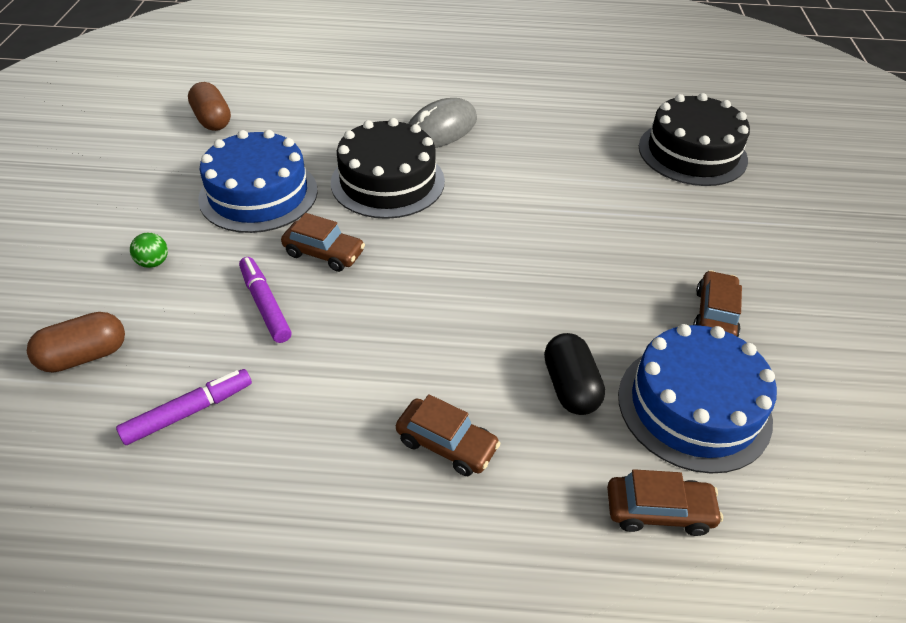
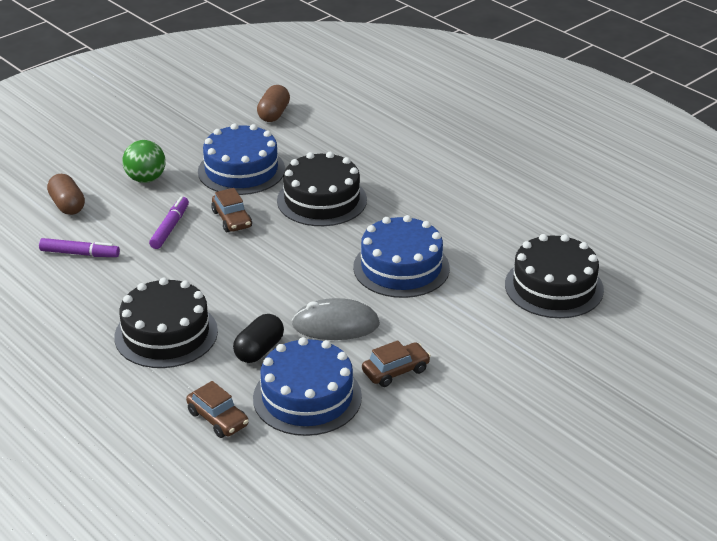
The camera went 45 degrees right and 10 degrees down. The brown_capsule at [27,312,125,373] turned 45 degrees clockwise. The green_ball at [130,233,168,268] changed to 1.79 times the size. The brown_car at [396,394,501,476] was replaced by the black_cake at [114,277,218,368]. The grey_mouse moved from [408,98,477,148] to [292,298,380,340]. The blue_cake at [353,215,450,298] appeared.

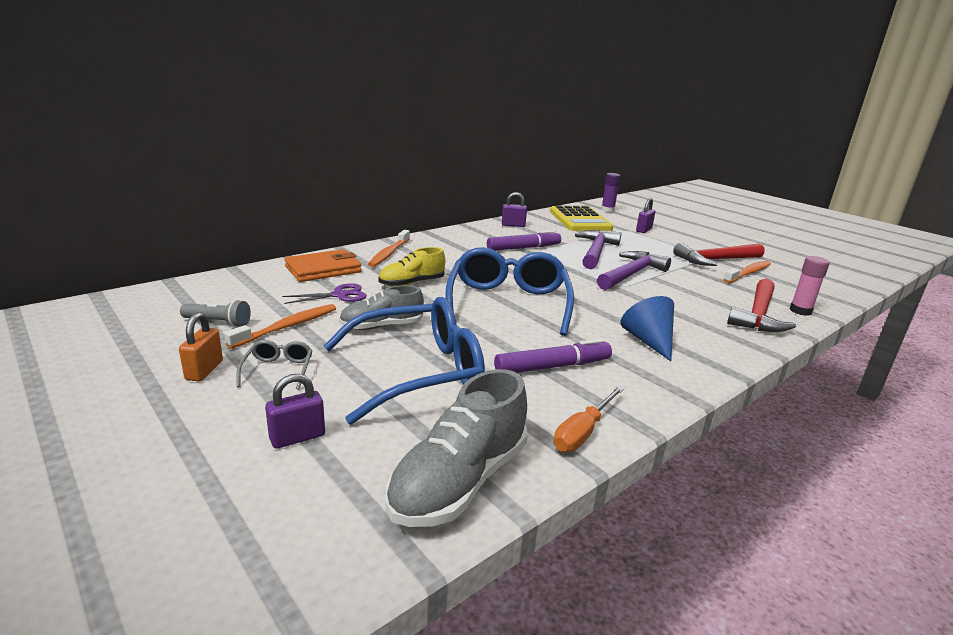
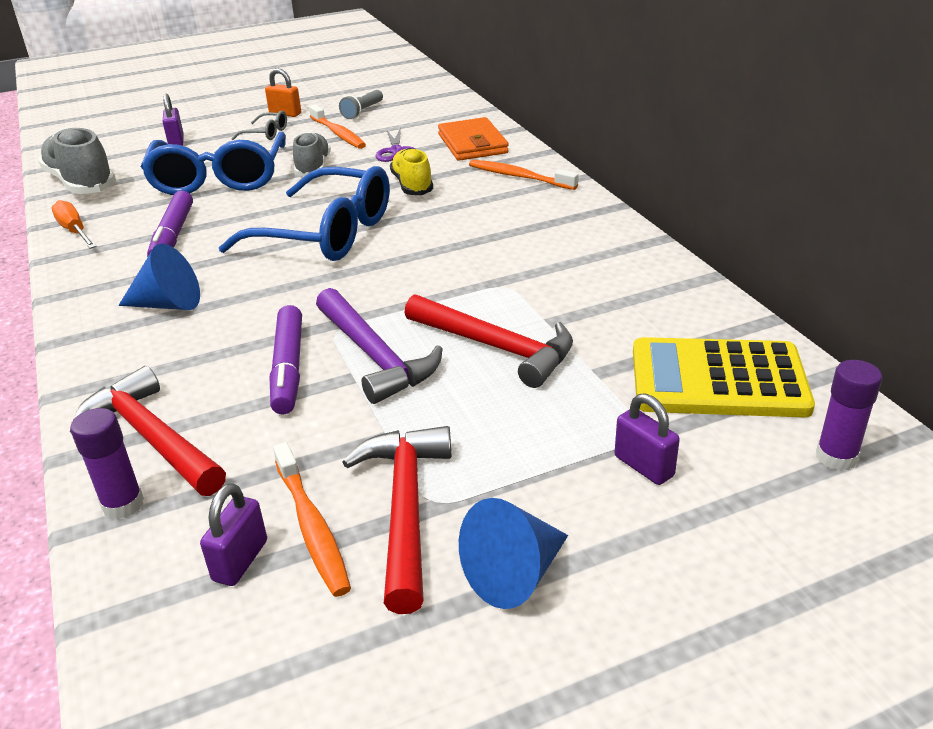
The camera went 110 degrees right and 10 degrees up. The purple_marker moved from [487,230,561,251] to [270,305,302,414]. The purple_padlock moved from [502,192,527,227] to [200,483,267,586]. The purple_hammer at [575,230,621,269] became the red_hammer at [405,294,573,388]. The pink_glue_stick at [790,256,830,316] became the purple_glue_stick at [70,408,144,519]. The blue_cone at [459,498,568,609] appeared.

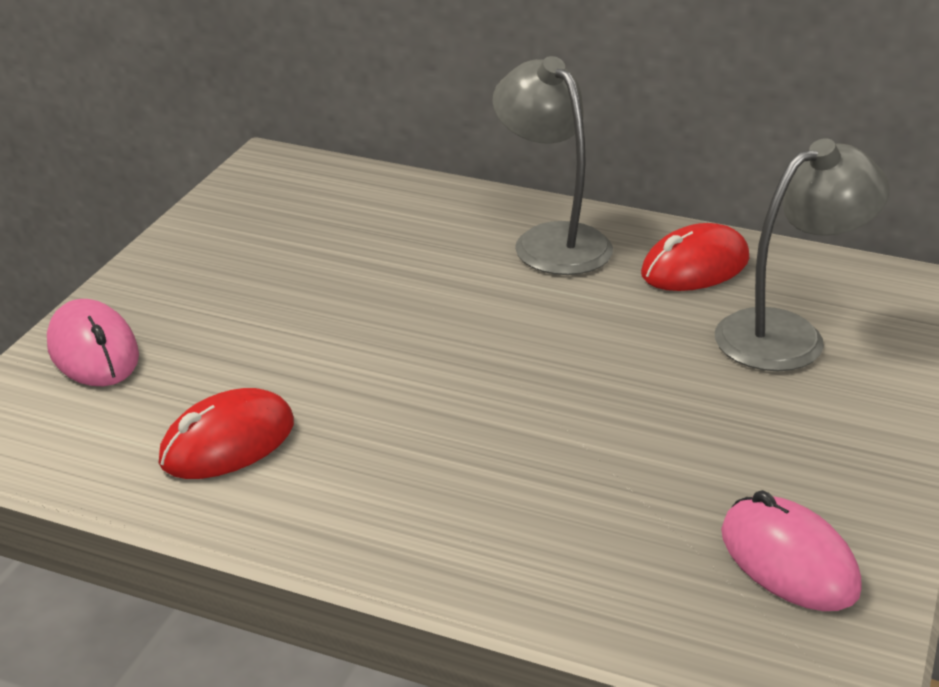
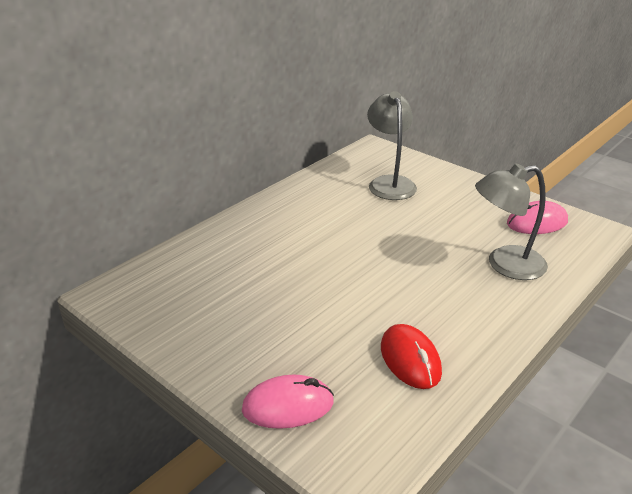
The camera went 70 degrees left and 0 degrees up. The grey_lamp moved from [492,56,613,275] to [475,164,548,280]. The red_mouse at [641,223,749,291] disappeared.

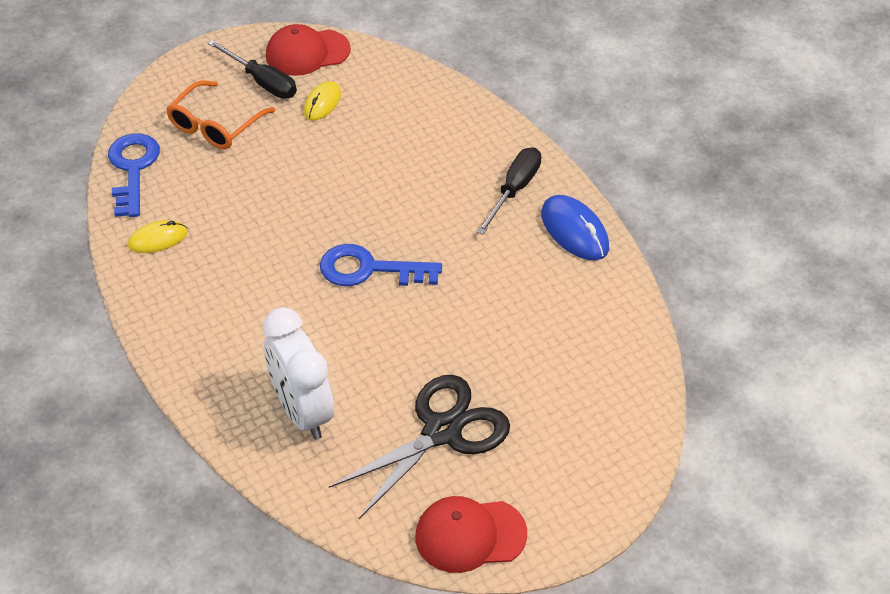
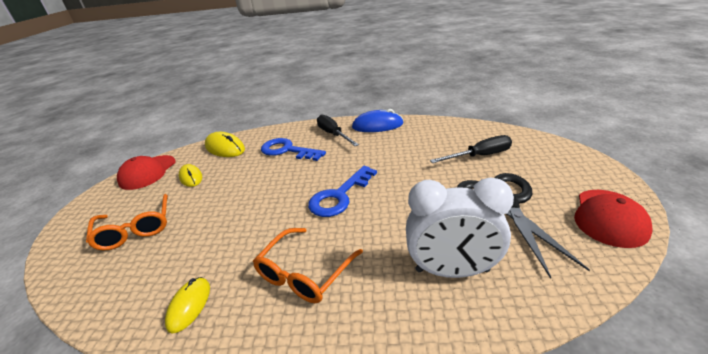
The camera went 55 degrees left and 15 degrees down. The blue_key moved from [108,133,160,217] to [261,138,326,161]. The black_screwdriver moved from [207,40,297,99] to [430,135,512,163]. The yellow_mouse at [205,132,245,157] appeared. The orange_glasses at [253,228,363,303] appeared.

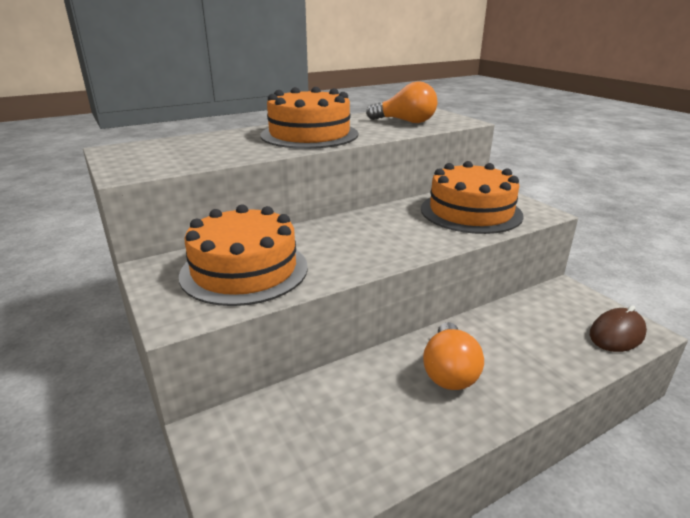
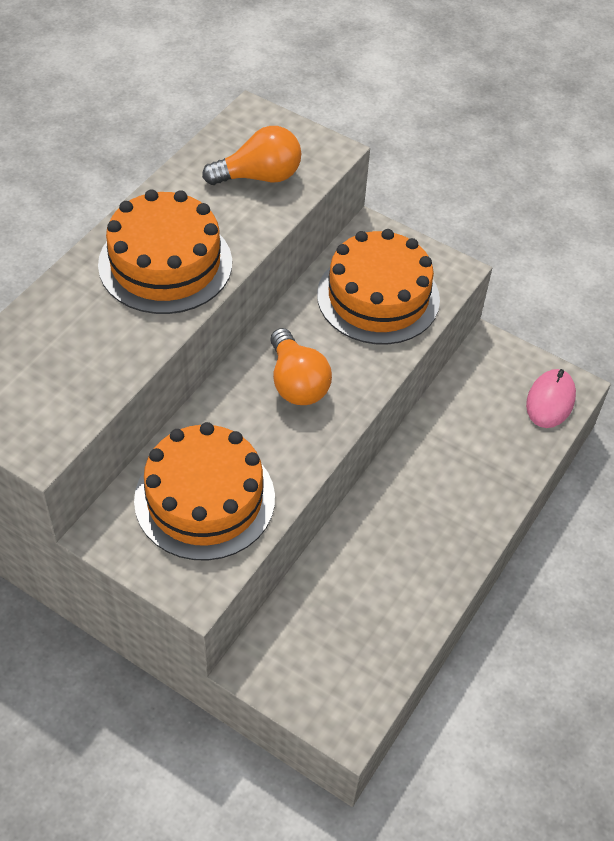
The camera went 30 degrees left and 25 degrees up. The orange_light_bulb moved from [423,322,484,390] to [270,328,332,405]. The brown_mouse at [590,305,647,352] became the pink_mouse at [526,369,576,428].

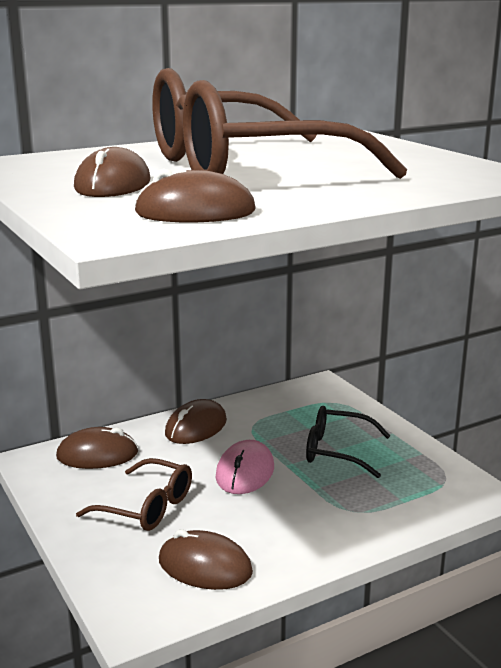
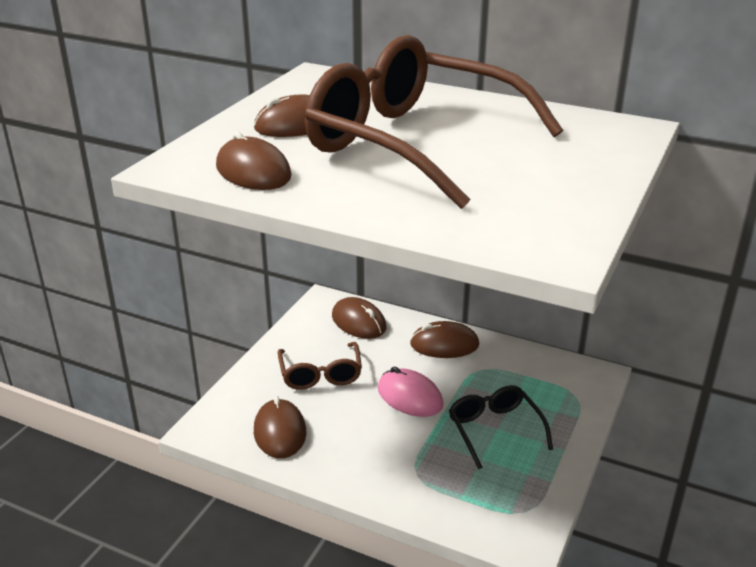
The camera went 55 degrees right and 10 degrees up. The pink_mouse at [215,440,274,494] turned 60 degrees clockwise.

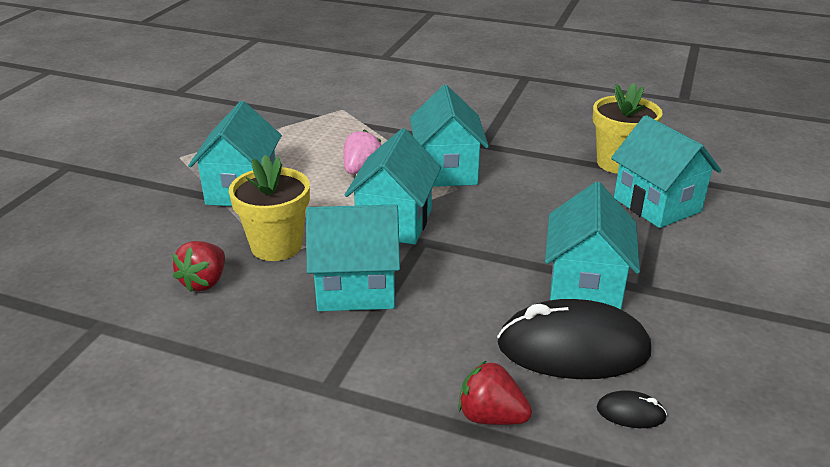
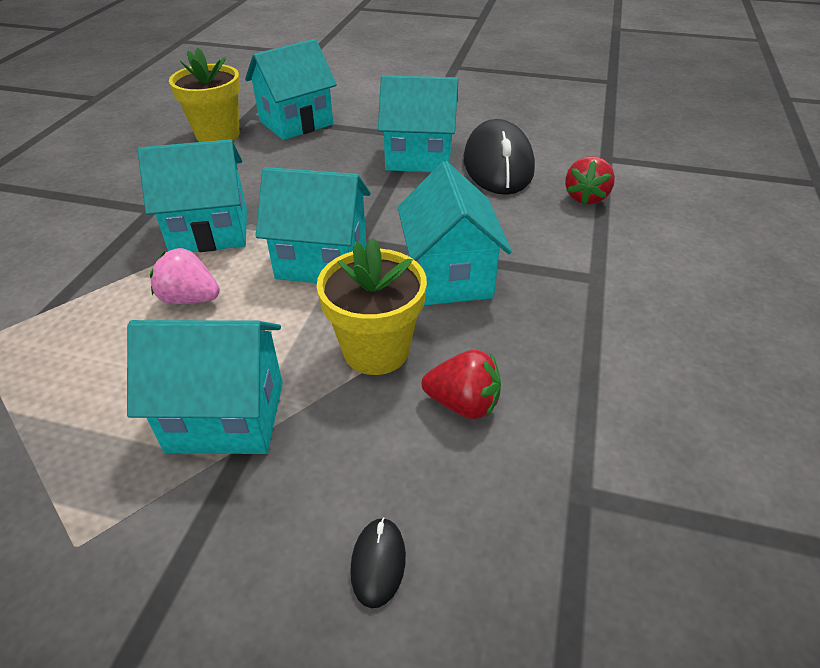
The camera went 95 degrees left and 10 degrees up. The black_mouse moved from [597,390,667,428] to [350,517,406,608].

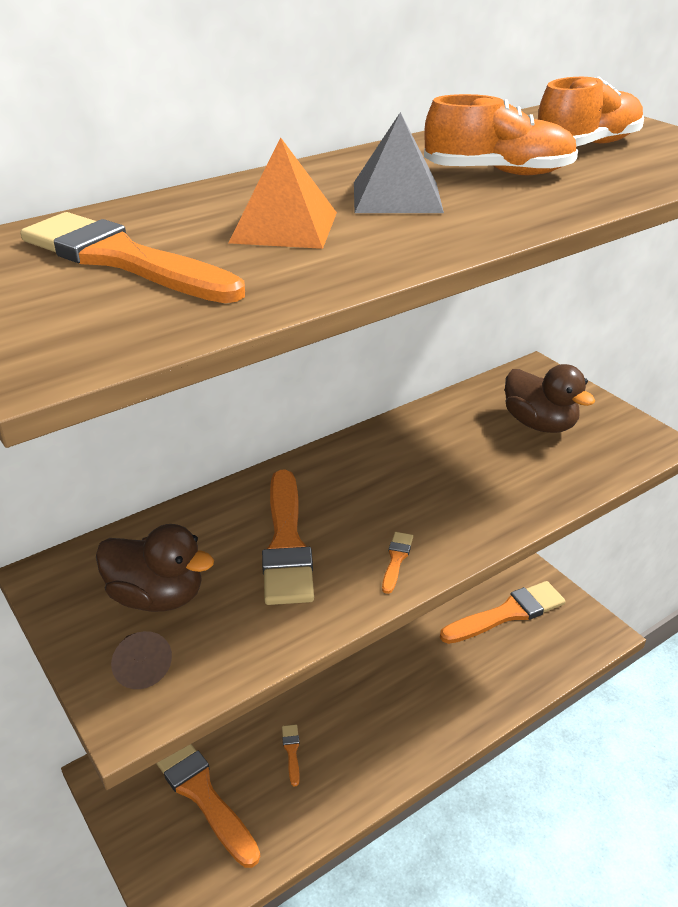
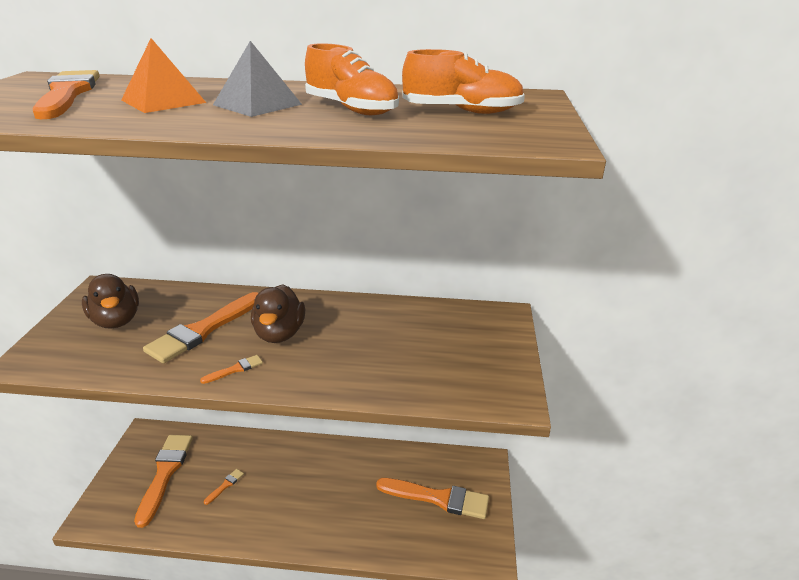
The camera went 40 degrees right and 5 degrees down. The brown_cone at [111,631,172,689] disappeared. The brown_duck moved from [505,364,595,433] to [251,284,305,343].

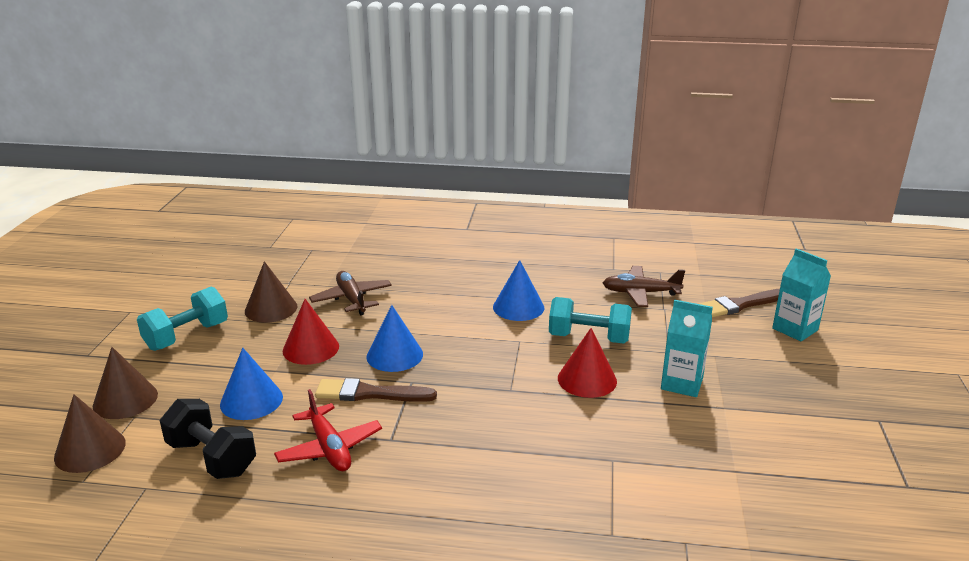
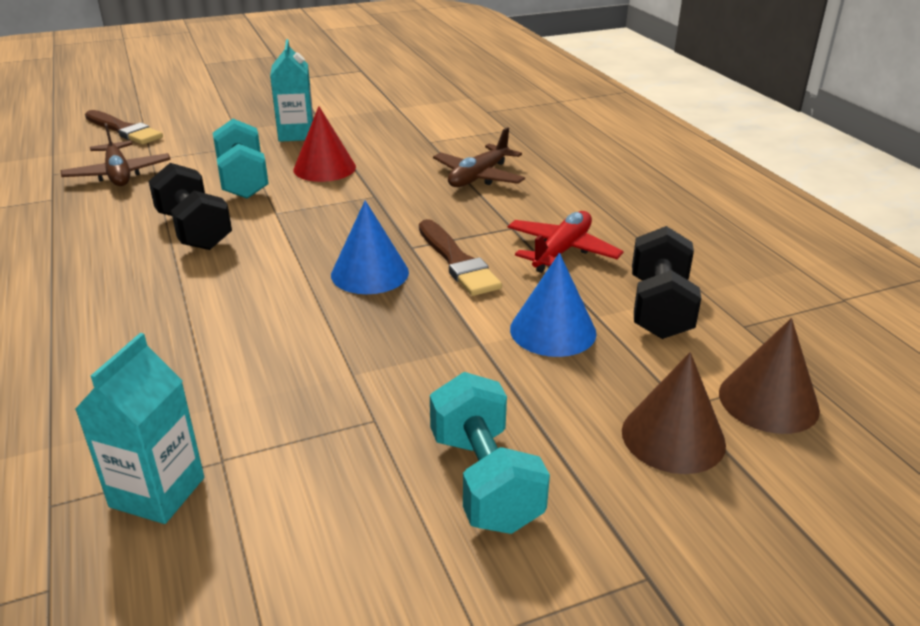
The camera went 120 degrees left and 5 degrees up. The turquoise_dumbbell at [137,286,228,351] turned 60 degrees clockwise. The brown_cone at [245,261,297,323] disappeared. The red_cone at [283,299,339,365] disappeared. The brown_plane moved from [309,271,392,316] to [433,127,525,187]. The blue_cone at [493,260,544,321] was replaced by the black_dumbbell at [148,163,232,250]. The turquoise_carton moved from [772,248,831,341] to [75,333,204,524].

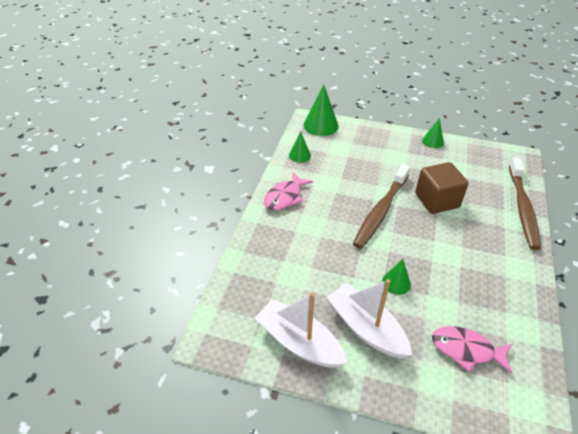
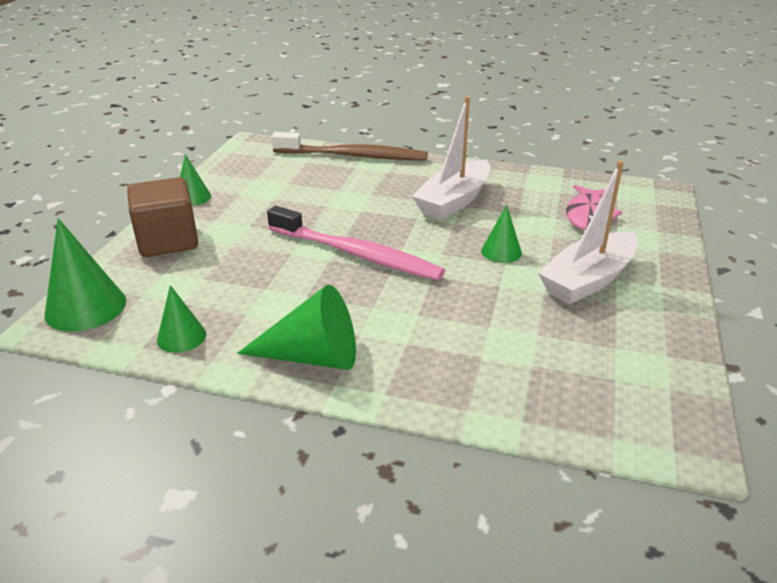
The camera went 90 degrees left and 10 degrees down. The white_boat moved from [255,292,347,368] to [412,96,490,220]. The pink_fish at [264,172,313,210] was replaced by the green_cone at [237,285,356,370]. The brown_toothbrush at [353,164,410,249] became the pink_toothbrush at [267,206,445,280]. The brown_cube moved from [415,162,469,214] to [127,177,198,257].

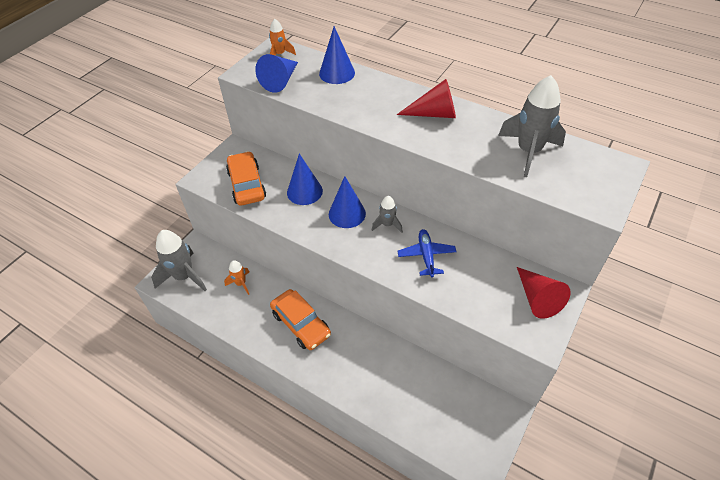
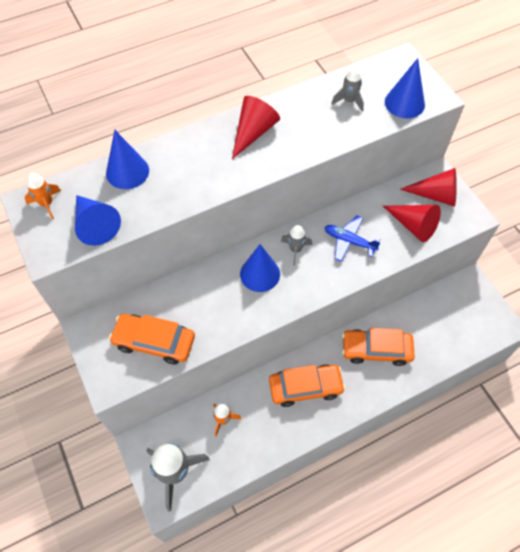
The camera went 60 degrees left and 10 degrees up. The blue_cone moved from [287,154,323,205] to [385,58,425,118]. The grey_rocket at [498,75,566,177] changed to 0.52 times the size. The orange_car at [342,328,415,366] appeared. The red_cone at [383,205,441,242] appeared.

